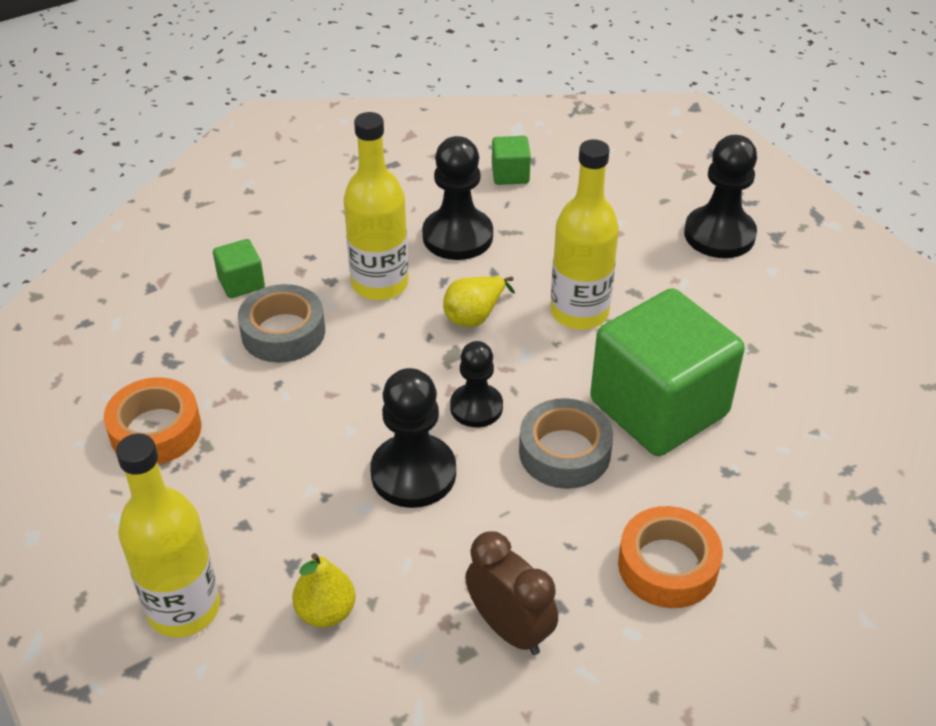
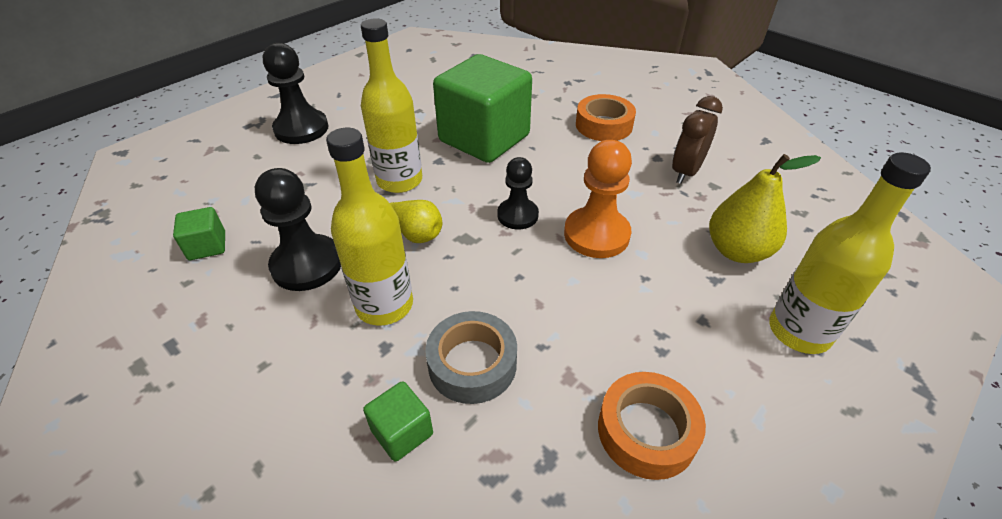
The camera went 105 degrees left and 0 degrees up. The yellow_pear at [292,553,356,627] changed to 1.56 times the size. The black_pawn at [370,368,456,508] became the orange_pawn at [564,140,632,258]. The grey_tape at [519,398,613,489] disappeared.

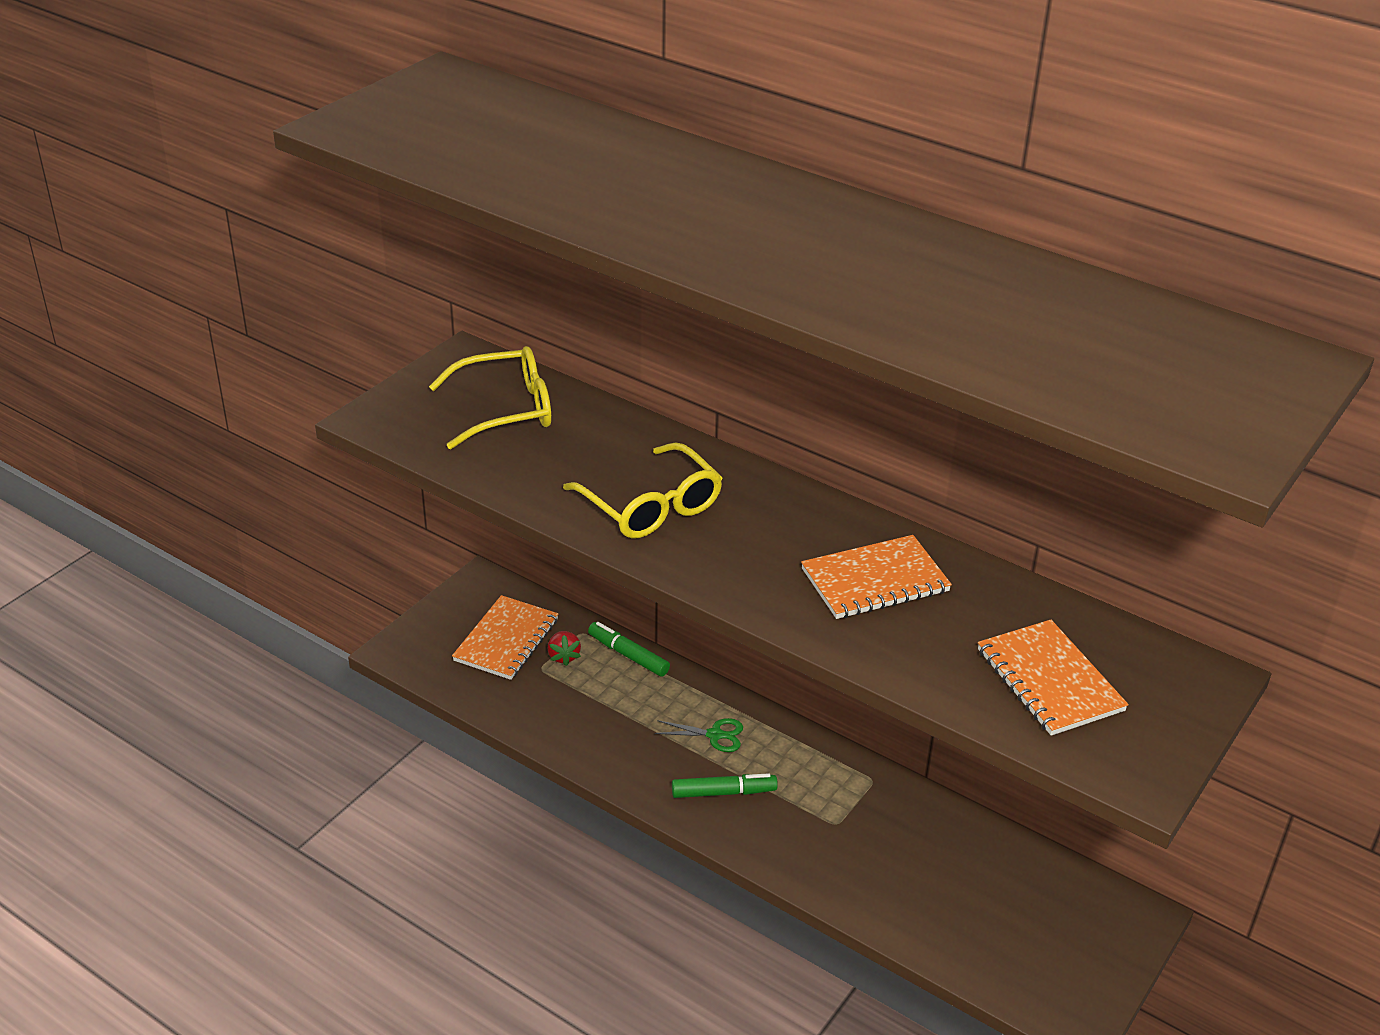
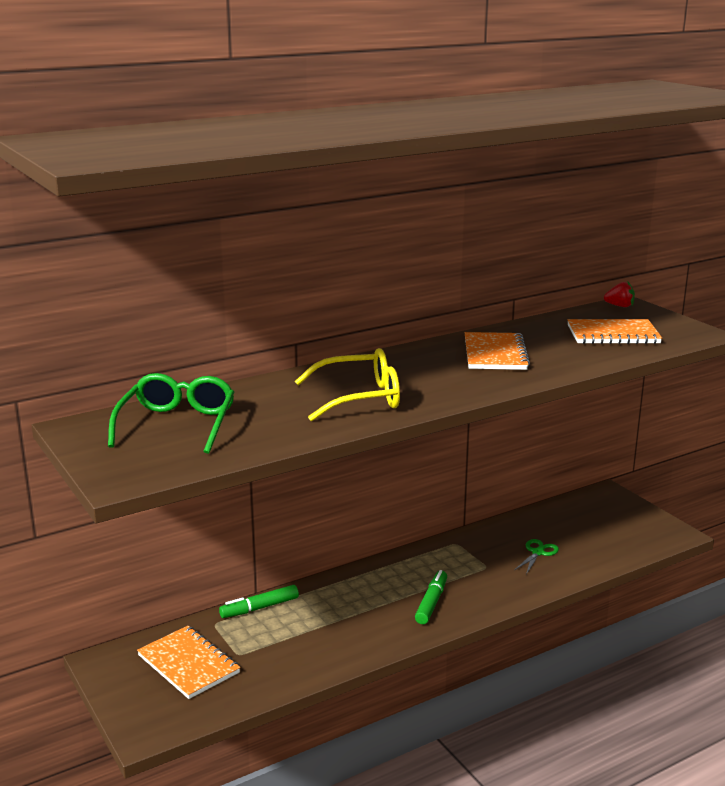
The camera went 65 degrees left and 15 degrees down. The yellow_glasses at [429,346,551,449] became the green_glasses at [108,373,235,454]. The red_strawberry moved from [547,631,581,666] to [604,281,635,307]. The green_scissors moved from [655,718,743,752] to [515,539,559,574].

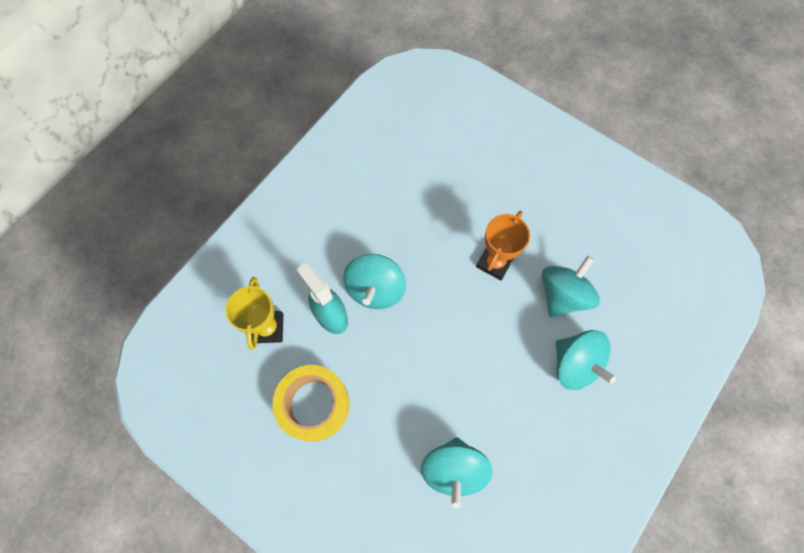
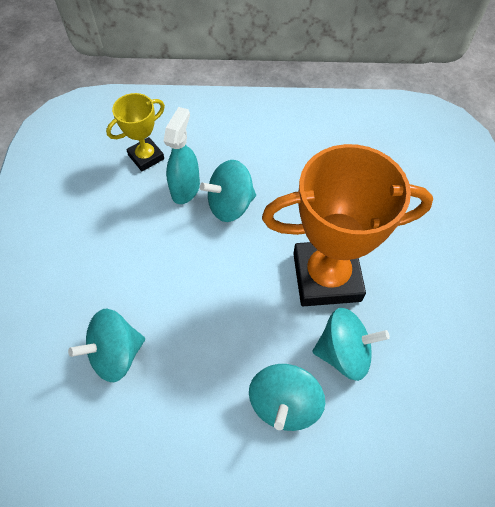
The camera went 55 degrees right and 10 degrees down. The yellow_tape at [272,365,349,442] disappeared. The orange_trophy at [476,211,530,280] changed to 1.96 times the size.

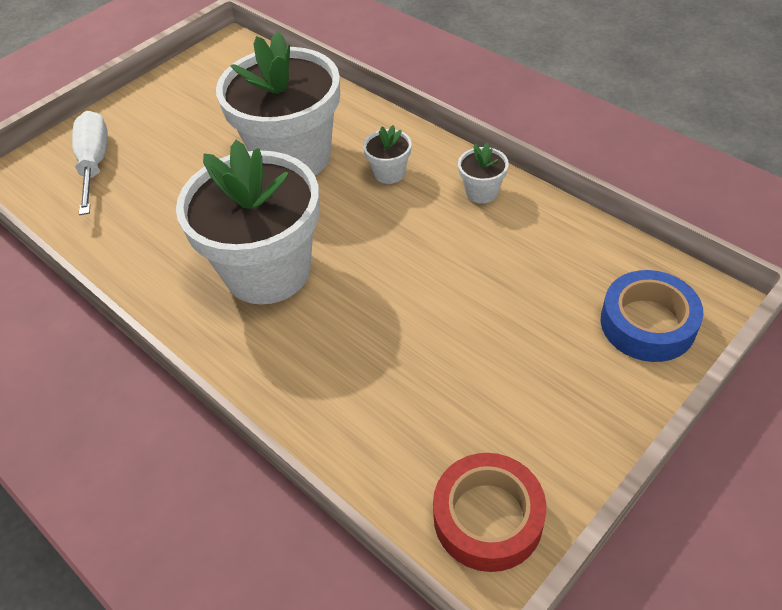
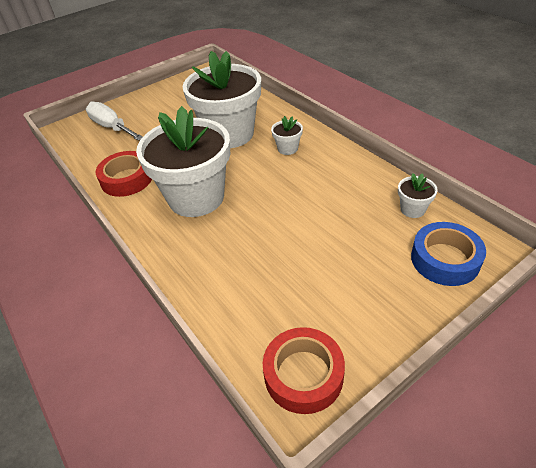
The camera went 10 degrees right and 5 degrees down. The white_screwdriver at [72,111,108,215] turned 45 degrees counterclockwise. The white_flower_pot moved from [458,143,509,204] to [398,173,438,218]. The red_tape at [96,151,152,197] appeared.

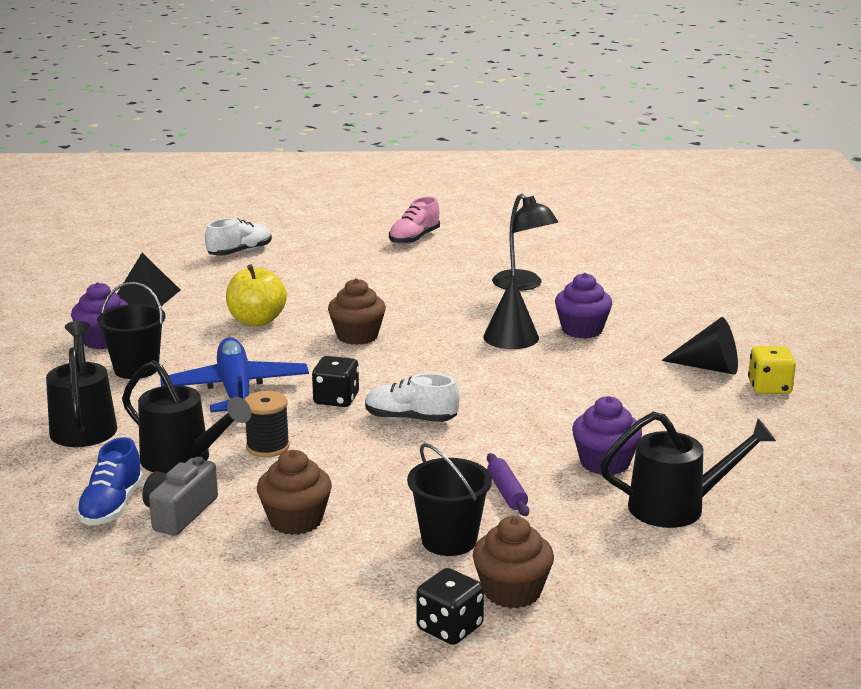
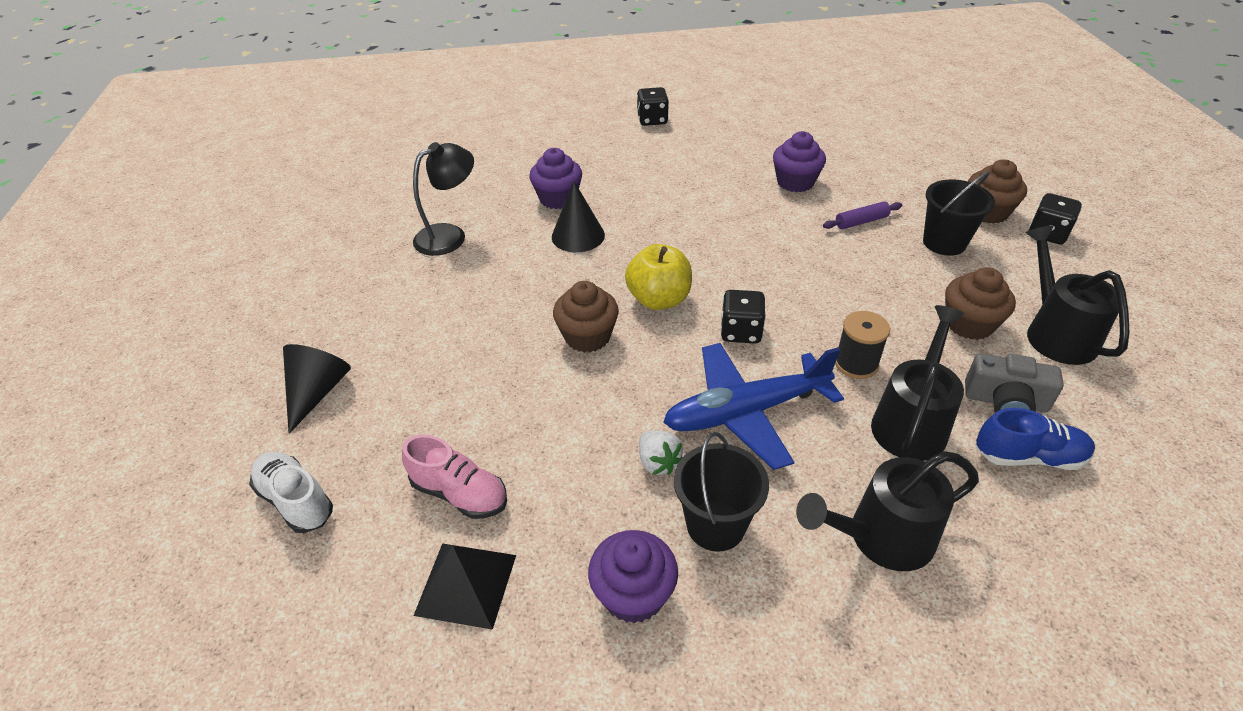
The camera went 95 degrees left and 20 degrees up. The yellow_apple moved from [226,264,287,326] to [625,244,692,310]. The white_shoe at [365,373,459,422] disappeared. The pink_shoe moved from [389,196,440,245] to [402,434,507,519]. The black_watering_can moved from [600,412,776,528] to [1025,225,1129,365]. The black_cone moved from [661,317,738,375] to [283,344,351,434]. The yellow_dice at [748,346,796,394] became the black_dice at [637,87,669,126]. The white_strawberry at [639,431,683,475] appeared.

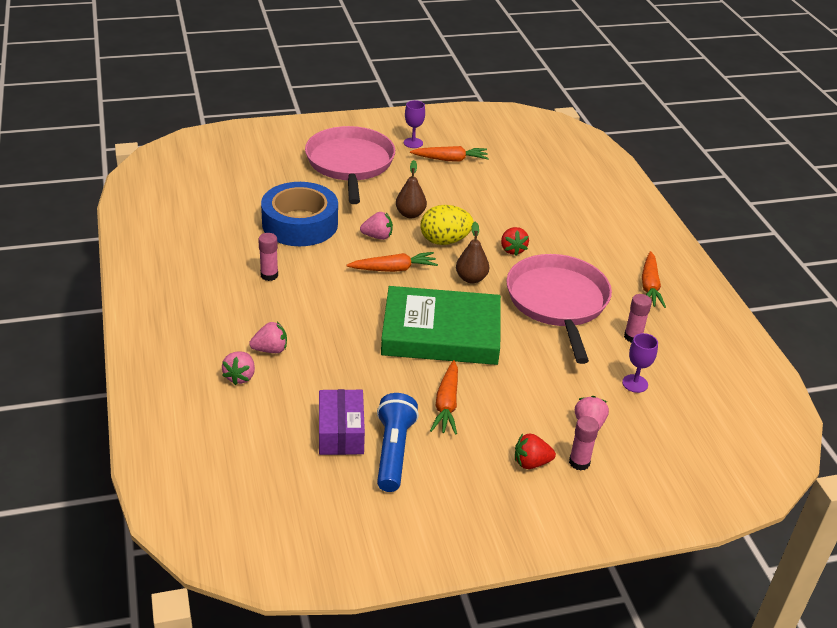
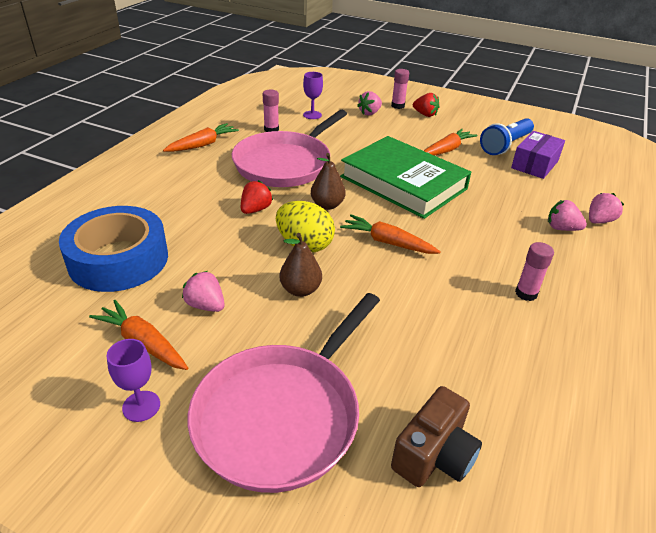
The camera went 140 degrees left and 0 degrees up. The blue_tape moved from [261,182,338,246] to [59,206,168,292]. The pink_strawberry moved from [360,212,393,240] to [182,271,225,312]. The brown_camera at [391,386,482,487] appeared.

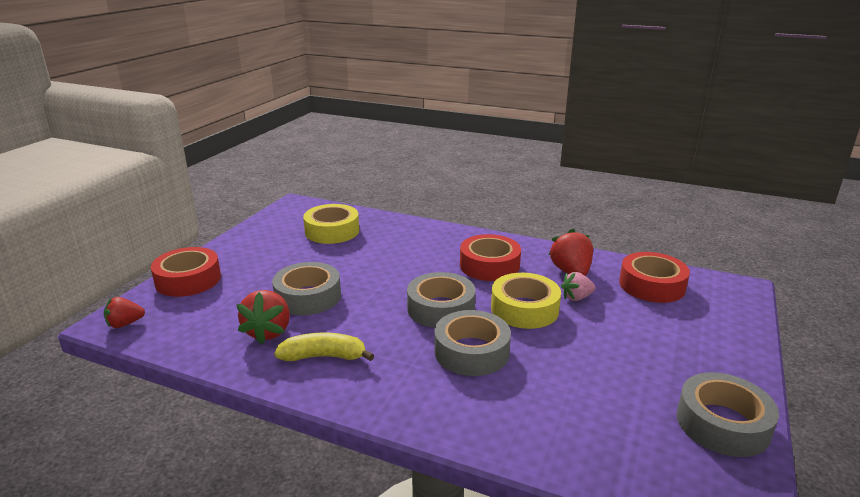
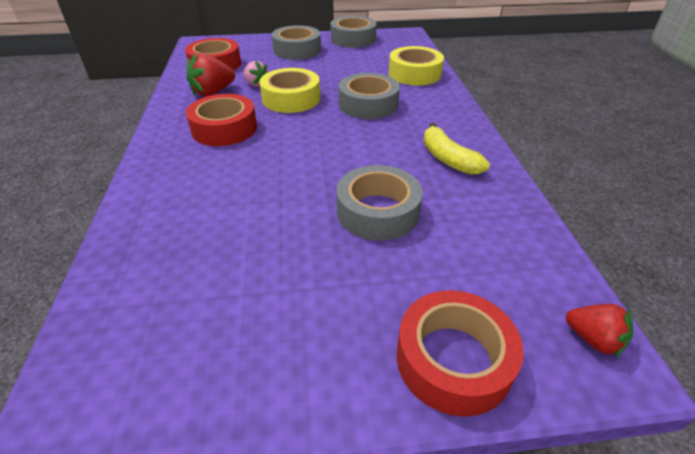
The camera went 120 degrees left and 15 degrees up. The red_strawberry at [236,290,290,344] disappeared. The yellow_tape moved from [303,204,359,244] to [389,46,444,86]. The grey_tape moved from [407,272,476,328] to [272,25,321,60].

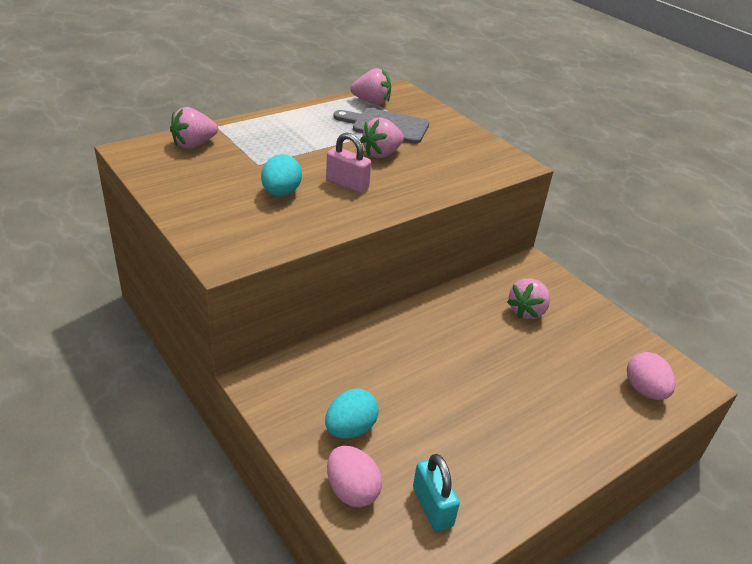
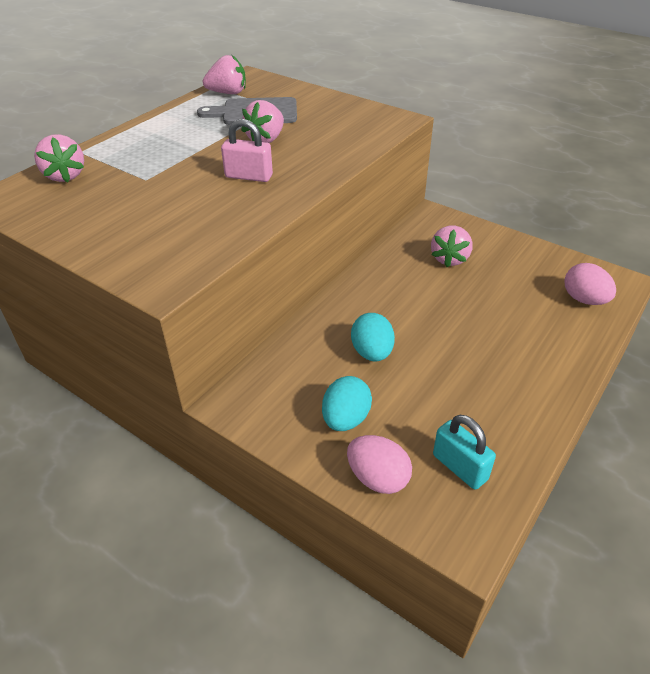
The camera went 15 degrees left and 5 degrees up. The pink_strawberry at [170,107,218,149] turned 60 degrees counterclockwise. The turquoise_egg moved from [261,154,302,196] to [351,313,395,361].

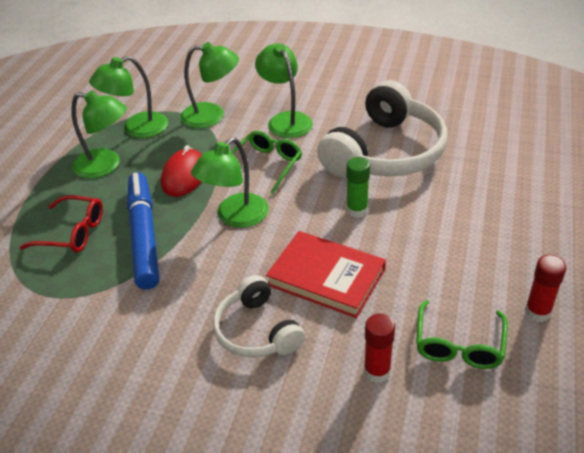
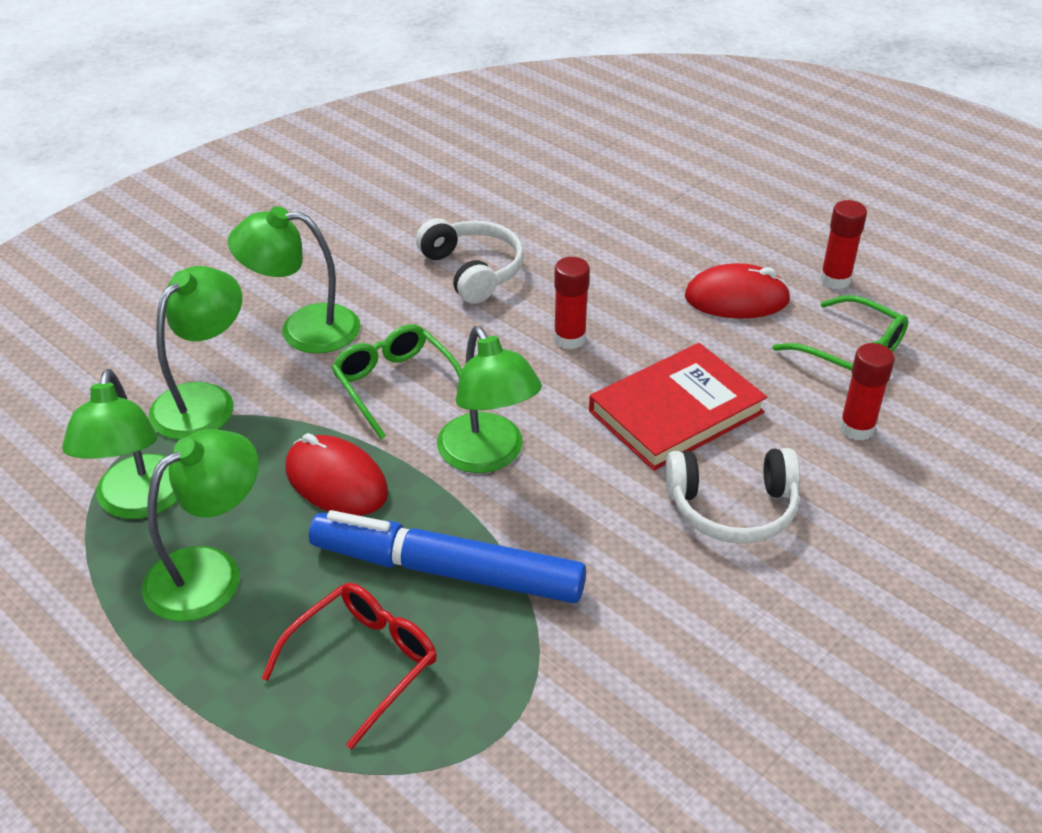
The camera went 65 degrees left and 0 degrees up. The white_headphones at [317,80,447,178] changed to 0.56 times the size. The green_glue_stick at [347,157,370,218] became the red_glue_stick at [554,257,590,350]. The red_mouse at [685,263,791,319] appeared.

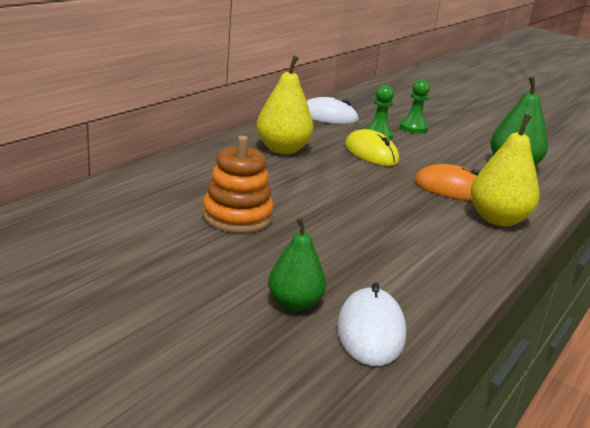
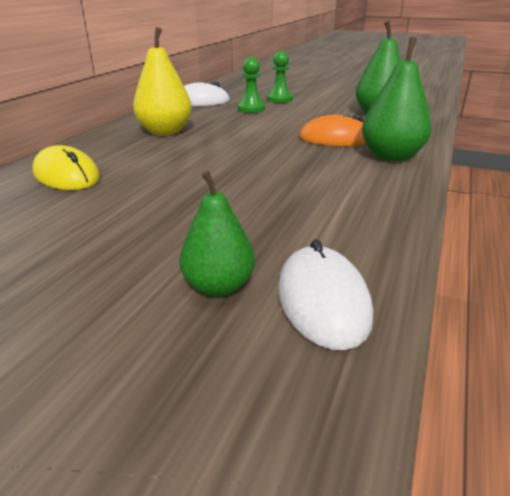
The camera went 10 degrees left and 5 degrees up. The orange_stacking_toy at [203,136,274,233] disappeared. The yellow_mouse moved from [345,129,399,166] to [32,145,100,190]. The yellow_pear at [471,114,540,226] became the green_pear at [362,37,432,162].

